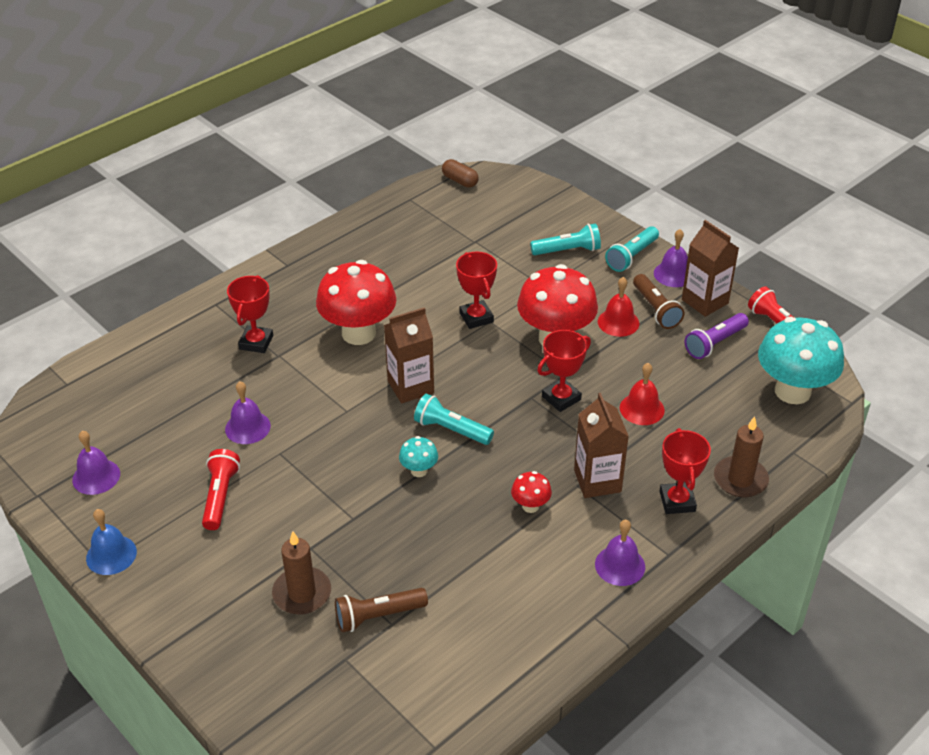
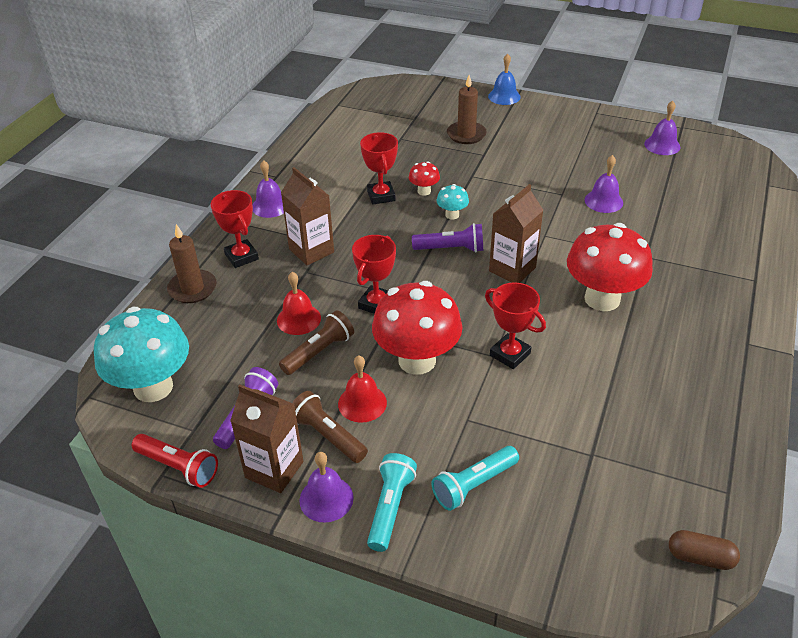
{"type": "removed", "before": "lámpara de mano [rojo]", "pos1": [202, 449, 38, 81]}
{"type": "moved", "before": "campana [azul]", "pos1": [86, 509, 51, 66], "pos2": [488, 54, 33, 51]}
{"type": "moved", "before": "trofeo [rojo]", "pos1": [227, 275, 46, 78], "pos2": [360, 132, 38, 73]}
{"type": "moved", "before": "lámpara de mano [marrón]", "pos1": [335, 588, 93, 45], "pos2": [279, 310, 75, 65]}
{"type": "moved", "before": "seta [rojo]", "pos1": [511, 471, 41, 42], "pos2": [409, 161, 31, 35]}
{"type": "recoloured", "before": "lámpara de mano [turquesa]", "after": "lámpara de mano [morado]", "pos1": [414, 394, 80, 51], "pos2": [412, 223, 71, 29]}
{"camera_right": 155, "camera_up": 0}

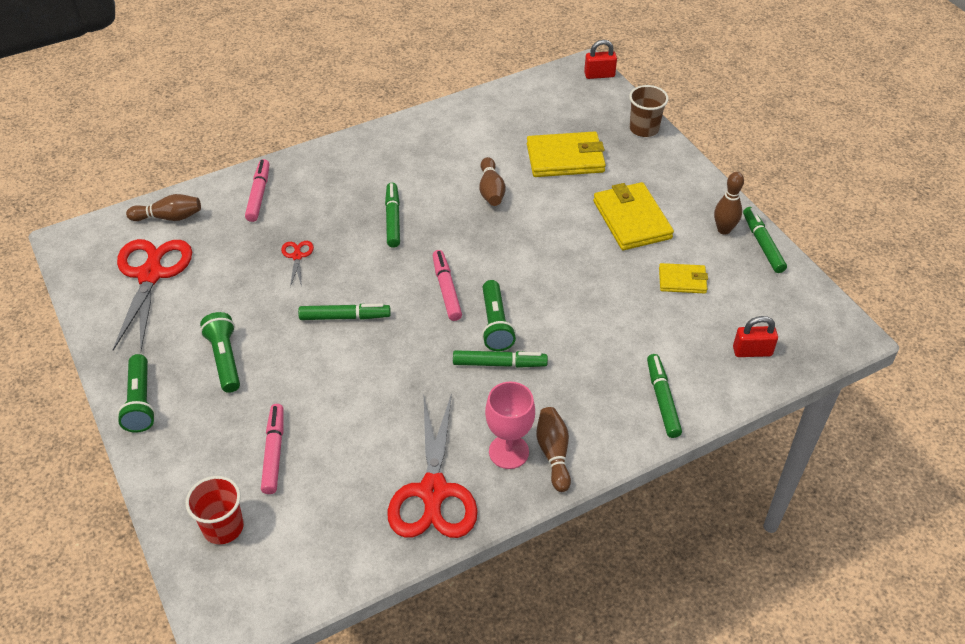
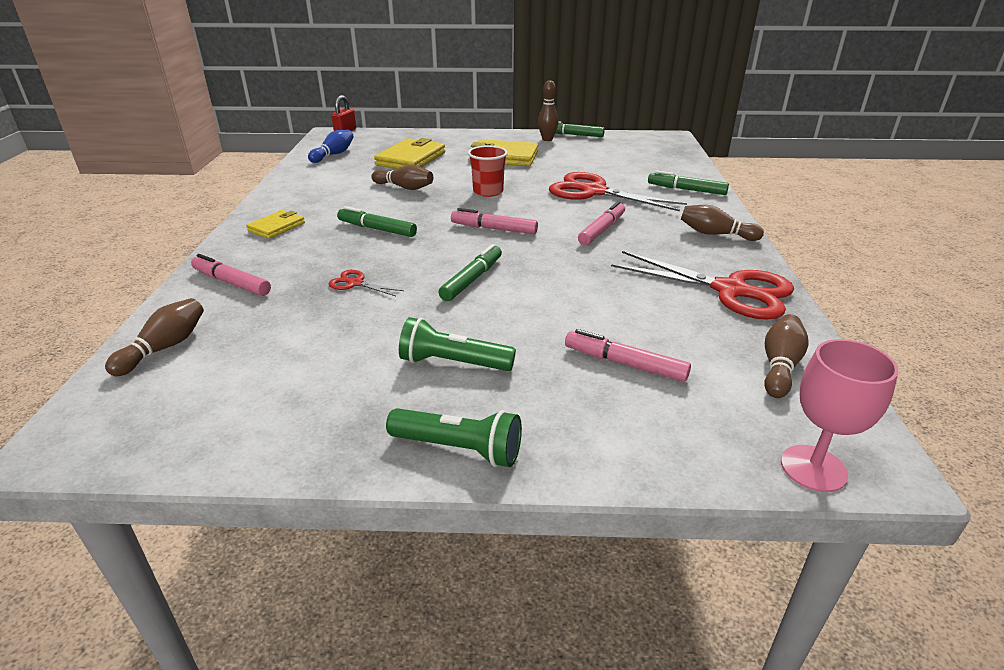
{"type": "removed", "before": "lámpara de mano [verde]", "pos1": [482, 280, 34, 71]}
{"type": "removed", "before": "vaso [marrón]", "pos1": [629, 85, 40, 52]}
{"type": "removed", "before": "candado [rojo]", "pos1": [733, 316, 45, 41]}
{"type": "added", "after": "bolo [azul]", "pos2": [308, 130, 45, 33]}
{"type": "added", "after": "bolo [marrón]", "pos2": [764, 314, 45, 84]}
{"type": "moved", "before": "tijeras [rojo]", "pos1": [113, 239, 79, 112], "pos2": [549, 172, 138, 39]}
{"type": "moved", "before": "vaso [rojo]", "pos1": [186, 476, 58, 68], "pos2": [468, 146, 40, 51]}
{"type": "moved", "before": "copa [rosa]", "pos1": [485, 382, 50, 87], "pos2": [781, 339, 118, 153]}
{"type": "moved", "before": "cartera [amarillo]", "pos1": [659, 263, 49, 31], "pos2": [246, 210, 59, 29]}
{"type": "recoloured", "before": "rotulador [verde]", "after": "rotulador [rosa]", "pos1": [453, 350, 95, 18], "pos2": [578, 201, 47, 44]}
{"camera_right": -60, "camera_up": -15}

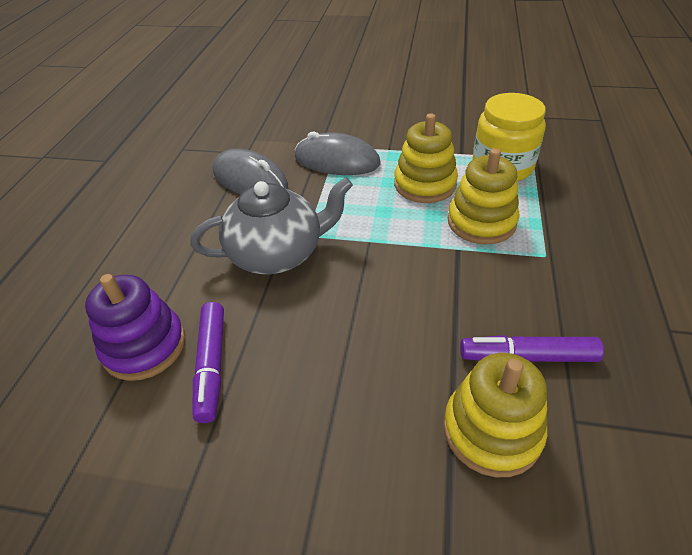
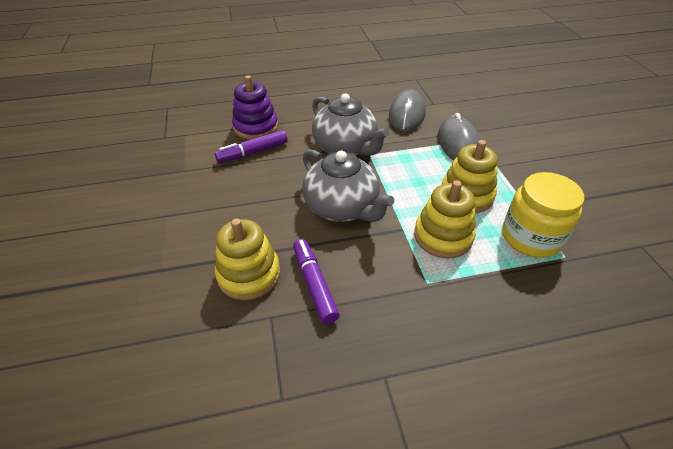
{"type": "added", "after": "tetera [gris]", "pos2": [302, 149, 92, 73]}
{"camera_right": 65, "camera_up": 0}

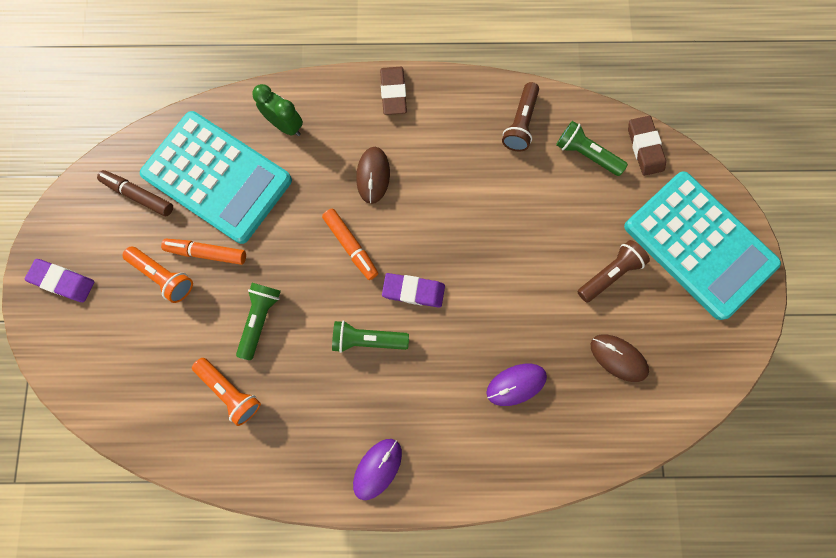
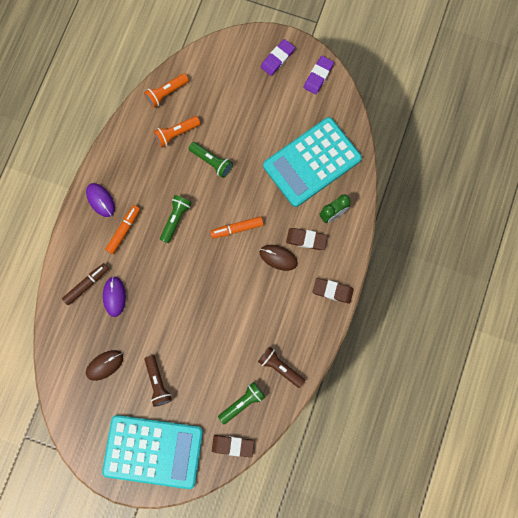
{"type": "added", "after": "goma de borrar [marrón]", "pos2": [286, 228, 41, 22]}
{"type": "moved", "before": "rotulador [marrón]", "pos1": [97, 170, 76, 46], "pos2": [62, 263, 47, 42]}
{"type": "moved", "before": "lámpara de mano [naranja]", "pos1": [122, 247, 71, 56], "pos2": [144, 73, 45, 35]}
{"type": "moved", "before": "rotulador [naranja]", "pos1": [161, 239, 85, 26], "pos2": [105, 205, 35, 49]}
{"type": "moved", "before": "goma de borrar [morado]", "pos1": [382, 273, 63, 35], "pos2": [303, 56, 31, 38]}
{"type": "turned", "before": "calculadora [turquesa]", "pos1": [624, 171, 157, 149], "pos2": [102, 415, 101, 74], "turn": -150}
{"camera_right": 110, "camera_up": 0}

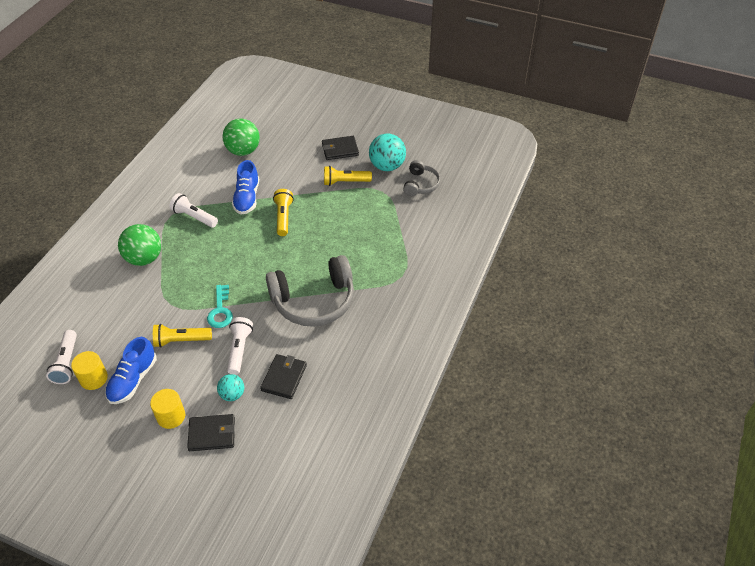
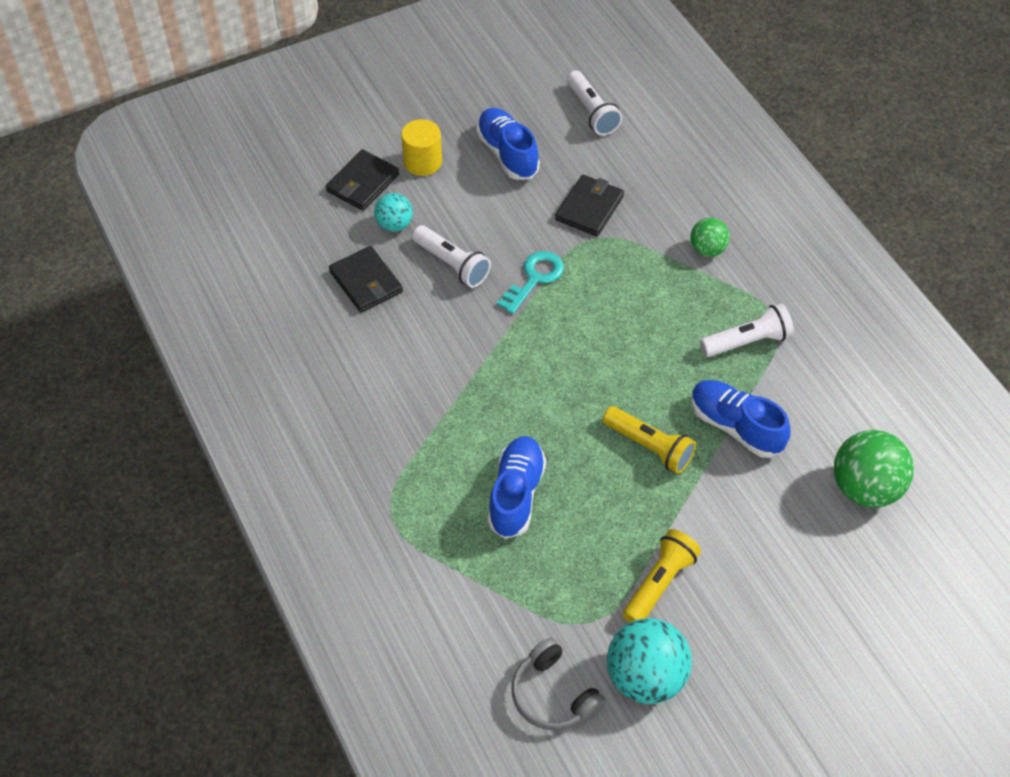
{"type": "removed", "before": "cilindro [amarillo]", "pos1": [71, 351, 37, 39]}
{"type": "removed", "before": "lámpara de mano [amarillo]", "pos1": [153, 324, 59, 24]}
{"type": "removed", "before": "auriculares [gris]", "pos1": [266, 255, 88, 72]}
{"type": "added", "after": "zapato [azul]", "pos2": [488, 436, 58, 103]}
{"type": "moved", "before": "cartera [negro]", "pos1": [322, 136, 37, 24], "pos2": [555, 175, 69, 61]}
{"type": "turned", "before": "lámpara de mano [blanco]", "pos1": [46, 330, 31, 54], "pos2": [566, 70, 56, 66], "turn": -150}
{"type": "turned", "before": "llave [turquesa]", "pos1": [207, 285, 26, 43], "pos2": [497, 251, 67, 63], "turn": 90}
{"type": "resized", "before": "pelota [verde]", "pos1": [118, 224, 43, 42], "pos2": [690, 218, 40, 39], "scale": 0.57}
{"camera_right": 130, "camera_up": 5}

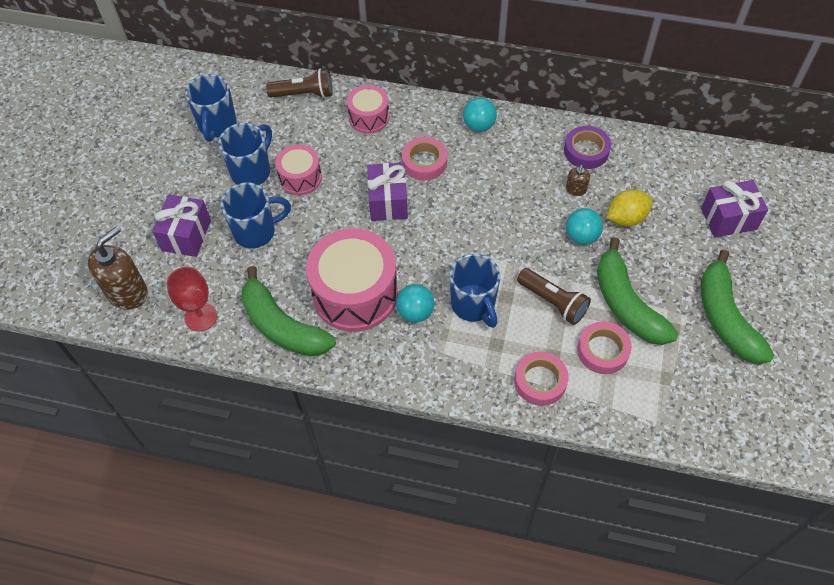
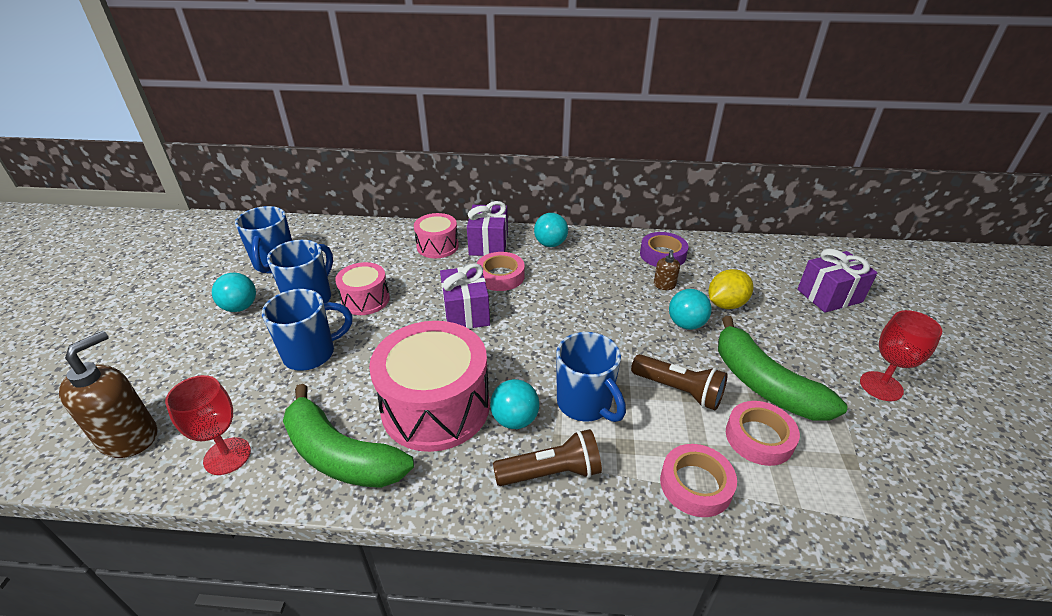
{"type": "added", "after": "pelota [turquesa]", "pos2": [212, 273, 44, 39]}
{"type": "moved", "before": "regalo [morado]", "pos1": [152, 195, 59, 62], "pos2": [467, 201, 41, 55]}
{"type": "moved", "before": "lámpara de mano [marrón]", "pos1": [266, 68, 66, 30], "pos2": [493, 429, 109, 57]}
{"type": "replaced", "before": "plátano [verde]", "after": "copa [rojo]", "pos1": [701, 250, 73, 114], "pos2": [860, 310, 82, 91]}
{"camera_right": -10, "camera_up": -20}

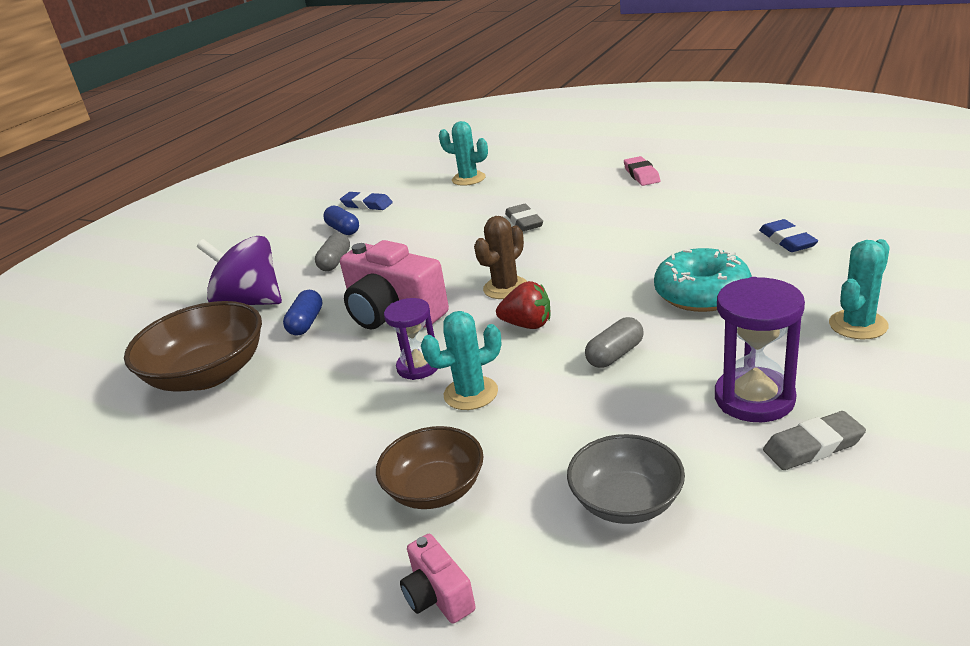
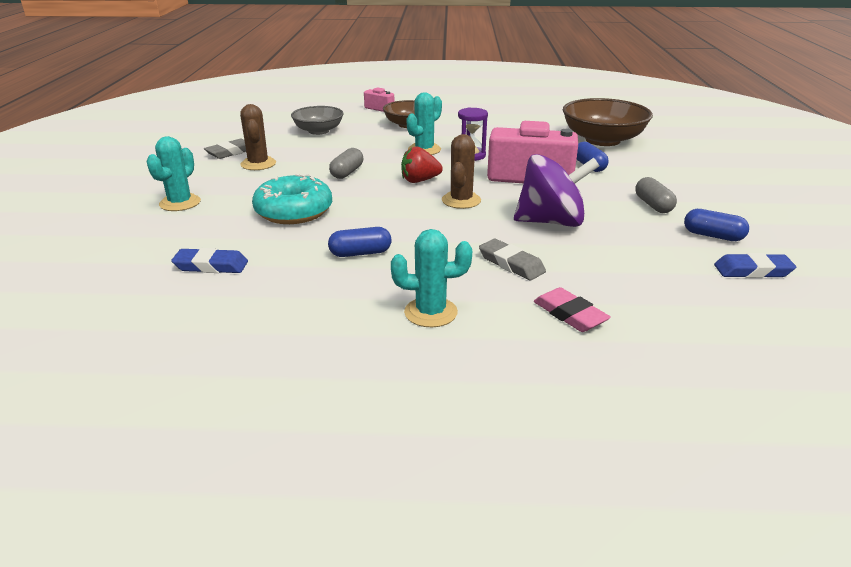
{"type": "added", "after": "cápsula [azul]", "pos2": [328, 227, 63, 30]}
{"type": "moved", "before": "peonza [morado]", "pos1": [197, 236, 85, 69], "pos2": [514, 154, 86, 73]}
{"type": "moved", "before": "cactus [turquesa]", "pos1": [439, 121, 49, 65], "pos2": [391, 229, 81, 98]}
{"type": "moved", "before": "goma de borrar [rosa]", "pos1": [624, 156, 36, 30], "pos2": [534, 287, 77, 45]}
{"type": "replaced", "before": "reloj de arena [morado]", "after": "cactus [marrón]", "pos1": [715, 277, 90, 145], "pos2": [240, 104, 36, 66]}
{"type": "turned", "before": "goma de borrar [azul]", "pos1": [759, 219, 59, 33], "pos2": [171, 248, 77, 25], "turn": -45}
{"camera_right": 150, "camera_up": 0}

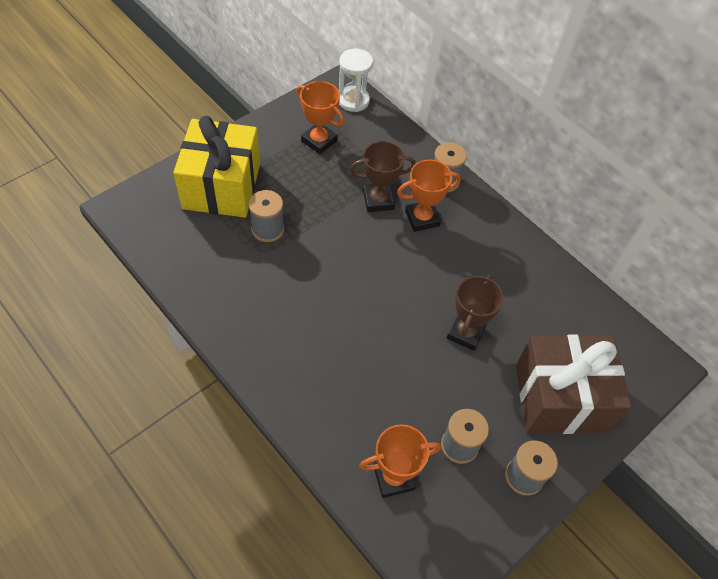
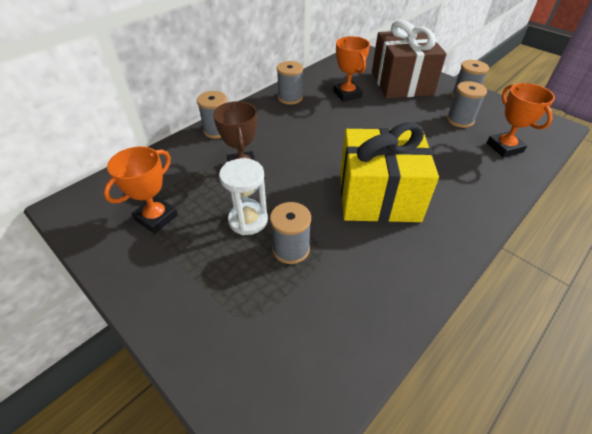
{"type": "removed", "before": "trofeo [marrón]", "pos1": [447, 274, 56, 77]}
{"type": "added", "after": "carrete [gris]", "pos2": [277, 61, 26, 44]}
{"type": "moved", "before": "regalo [amarillo]", "pos1": [173, 116, 87, 102], "pos2": [340, 122, 99, 100]}
{"type": "moved", "before": "reloj de arena [blanco]", "pos1": [339, 49, 34, 63], "pos2": [219, 158, 49, 77]}
{"type": "moved", "before": "trofeo [naranja]", "pos1": [397, 159, 64, 73], "pos2": [333, 36, 37, 66]}
{"camera_right": -90, "camera_up": -10}

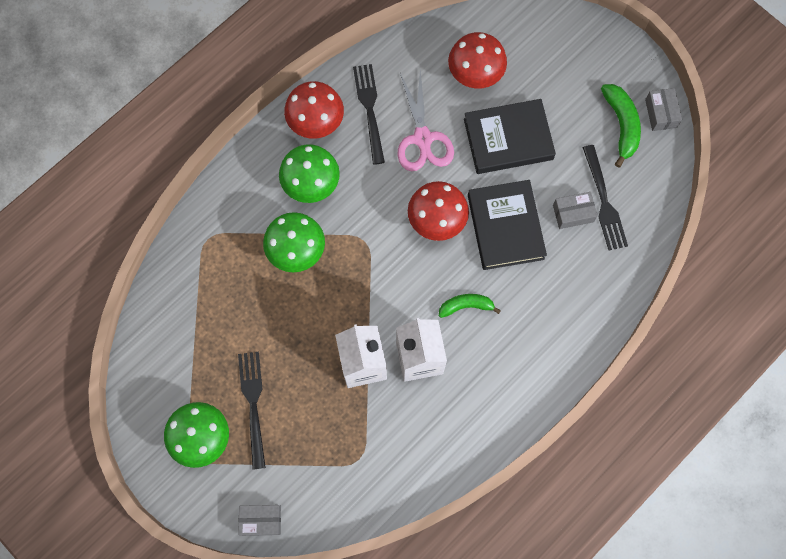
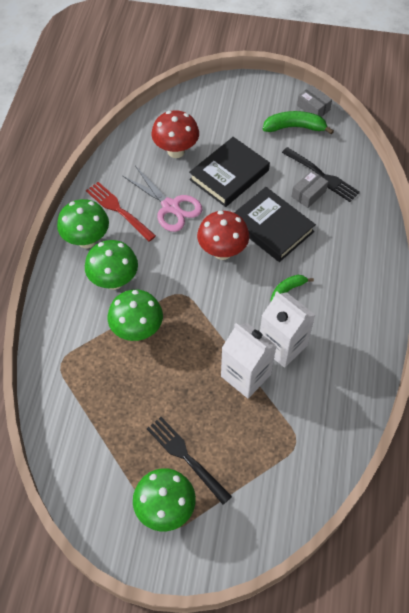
{"type": "removed", "before": "caja [gris]", "pos1": [238, 505, 43, 31]}
{"type": "recoloured", "before": "seta [rojo]", "after": "seta [verde]", "pos1": [284, 81, 60, 58], "pos2": [57, 199, 52, 49]}
{"type": "recoloured", "before": "tenedor [negro]", "after": "tenedor [rojo]", "pos1": [353, 64, 32, 101], "pos2": [86, 182, 70, 60]}
{"type": "turned", "before": "plátano [verde]", "pos1": [601, 84, 40, 84], "pos2": [263, 111, 71, 24], "turn": -45}
{"camera_right": -35, "camera_up": -15}

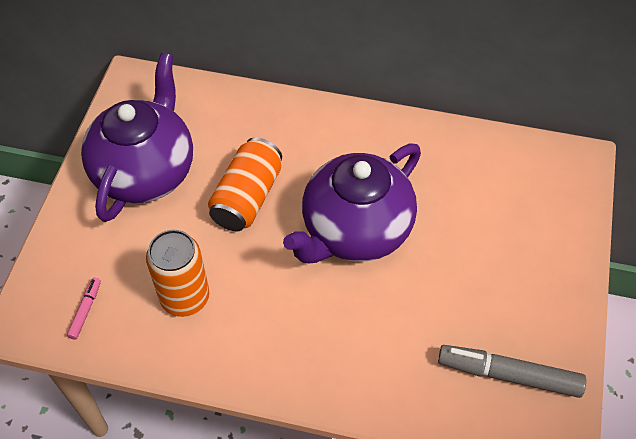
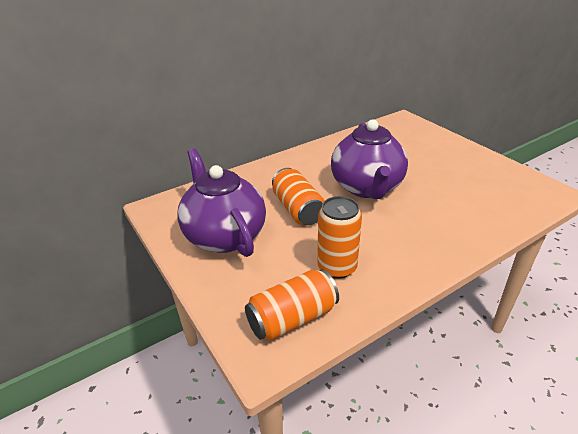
{"type": "removed", "before": "rotulador [gris]", "pos1": [438, 345, 148, 53]}
{"type": "replaced", "before": "rotulador [rosa]", "after": "lata [naranja]", "pos1": [67, 277, 34, 62], "pos2": [245, 269, 94, 72]}
{"camera_right": -45, "camera_up": -20}

